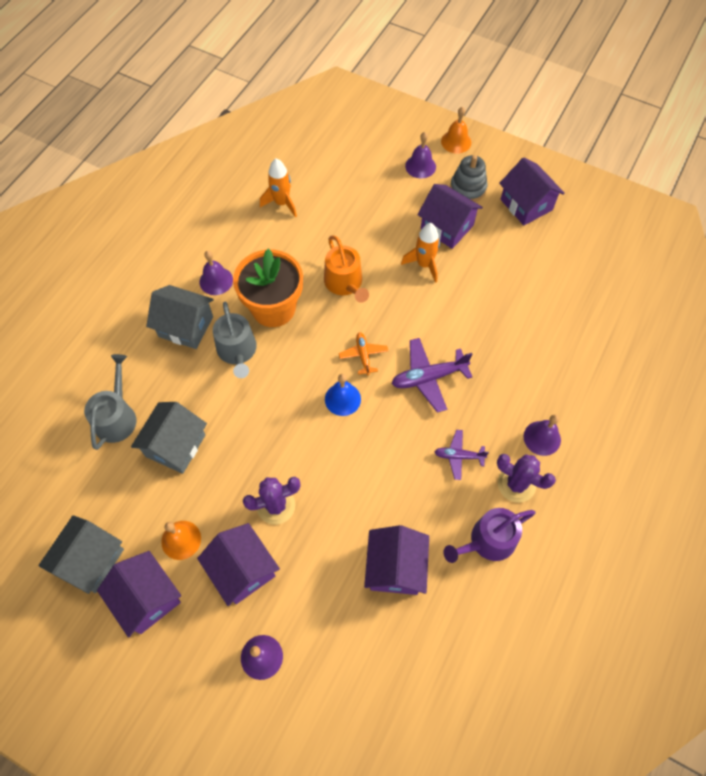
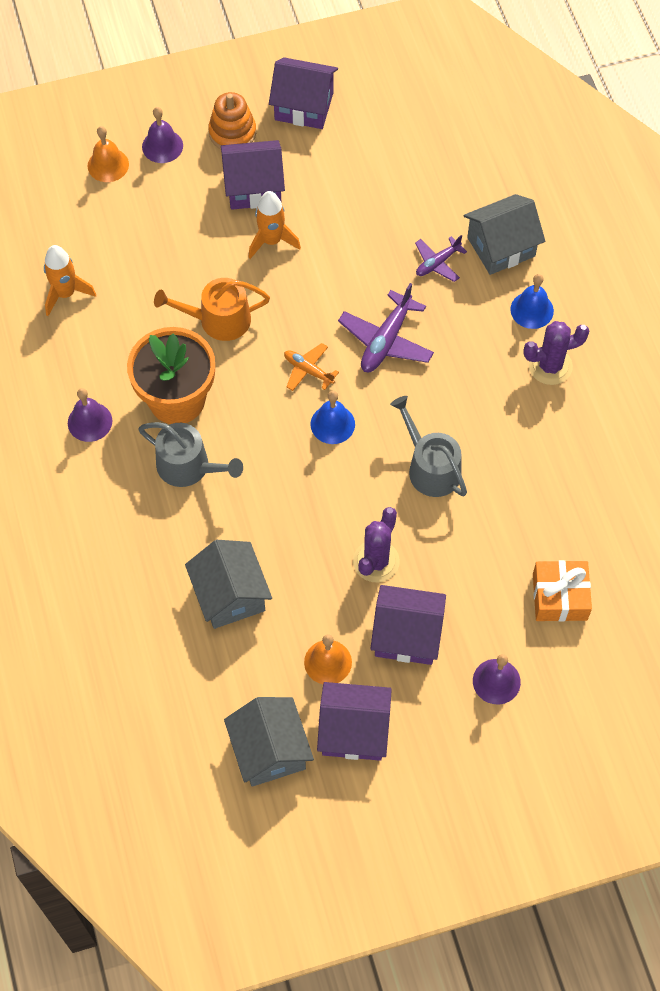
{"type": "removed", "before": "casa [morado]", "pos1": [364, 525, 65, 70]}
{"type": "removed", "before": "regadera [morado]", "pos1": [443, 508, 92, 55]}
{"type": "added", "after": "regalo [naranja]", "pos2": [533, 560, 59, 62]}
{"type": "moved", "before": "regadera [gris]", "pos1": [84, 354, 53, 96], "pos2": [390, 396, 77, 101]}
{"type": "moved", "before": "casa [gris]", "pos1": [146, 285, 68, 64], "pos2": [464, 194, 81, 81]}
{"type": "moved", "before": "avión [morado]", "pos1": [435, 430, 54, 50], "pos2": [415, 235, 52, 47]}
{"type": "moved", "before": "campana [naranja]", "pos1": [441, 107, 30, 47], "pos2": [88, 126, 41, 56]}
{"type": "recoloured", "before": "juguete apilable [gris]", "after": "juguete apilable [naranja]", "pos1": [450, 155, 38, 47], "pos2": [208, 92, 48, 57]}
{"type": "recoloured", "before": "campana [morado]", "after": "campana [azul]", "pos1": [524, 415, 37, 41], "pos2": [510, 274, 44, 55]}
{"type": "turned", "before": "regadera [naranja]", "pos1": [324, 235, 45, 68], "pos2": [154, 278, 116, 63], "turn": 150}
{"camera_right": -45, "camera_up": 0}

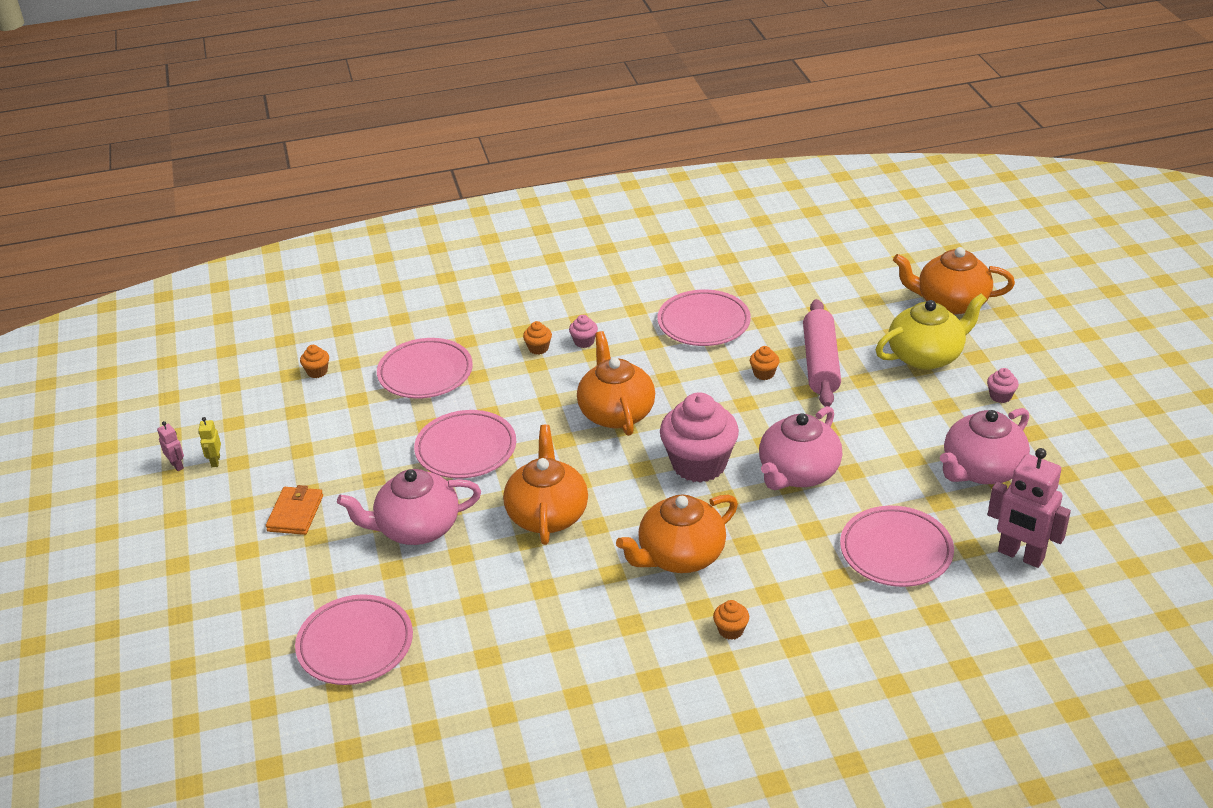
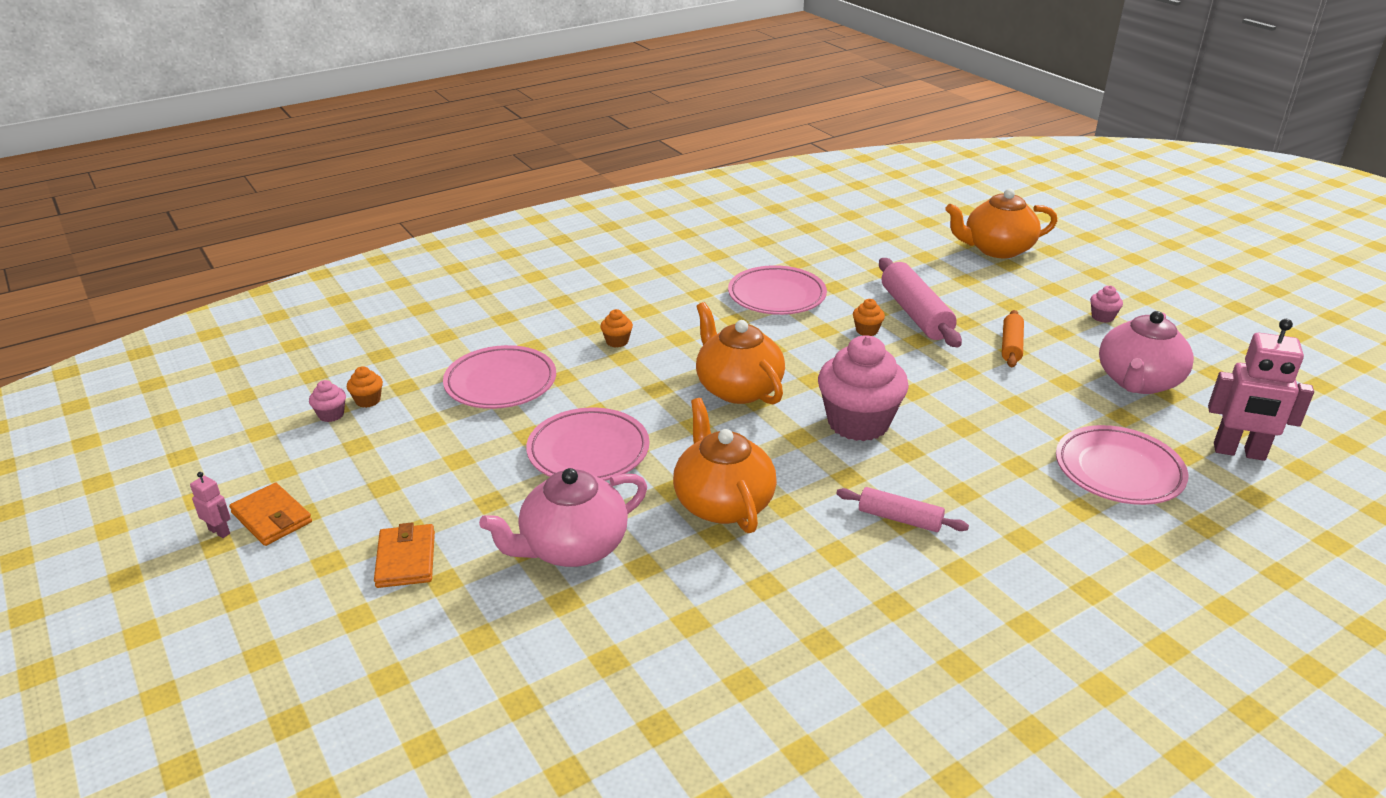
{"type": "removed", "before": "plato [rosa]", "pos1": [295, 594, 118, 91]}
{"type": "removed", "before": "magdalena [naranja]", "pos1": [713, 600, 36, 40]}
{"type": "removed", "before": "tetera [rosa]", "pos1": [759, 406, 83, 84]}
{"type": "removed", "before": "tetera [amarillo]", "pos1": [876, 294, 111, 76]}
{"type": "added", "after": "rodillo [naranja]", "pos2": [1002, 310, 22, 58]}
{"type": "moved", "before": "magdalena [rosa]", "pos1": [569, 315, 29, 33], "pos2": [309, 380, 37, 42]}
{"type": "replaced", "before": "robot [amarillo]", "after": "cartera [naranja]", "pos1": [198, 417, 23, 50], "pos2": [229, 483, 83, 63]}
{"type": "replaced", "before": "tetera [naranja]", "after": "rodillo [rosa]", "pos1": [616, 495, 122, 78], "pos2": [836, 487, 133, 45]}
{"camera_right": -20, "camera_up": -5}

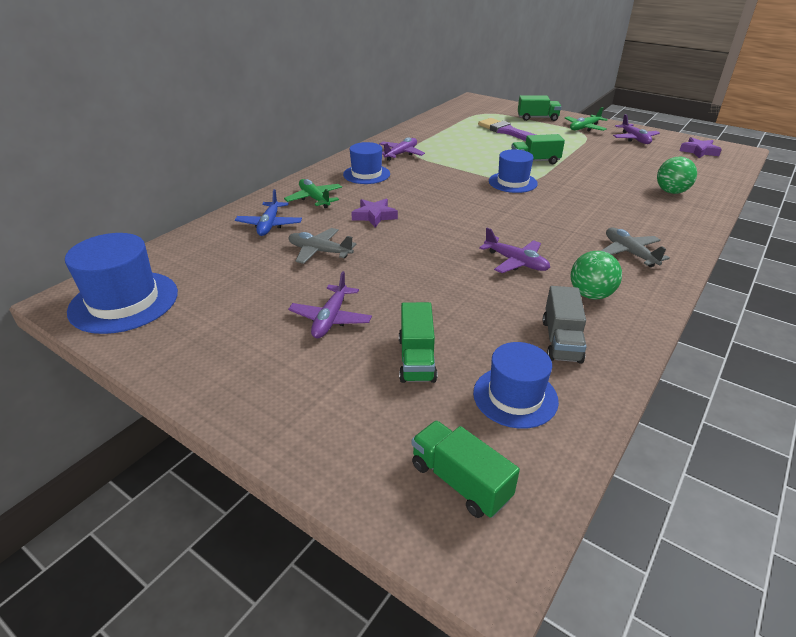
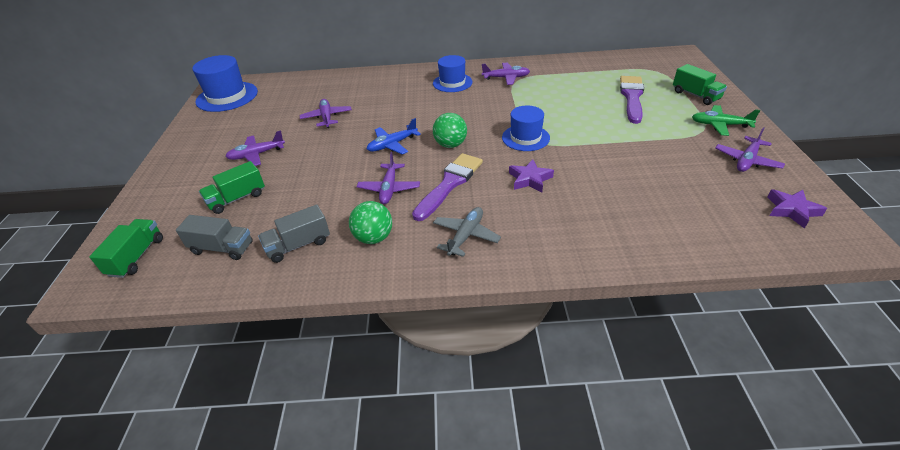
{"type": "removed", "before": "avión [verde]", "pos1": [284, 179, 58, 29]}
{"type": "removed", "before": "camión [verde]", "pos1": [511, 134, 54, 30]}
{"type": "added", "after": "pincel [morado]", "pos2": [412, 153, 71, 68]}
{"type": "moved", "before": "avión [azul]", "pos1": [235, 189, 67, 47], "pos2": [367, 118, 54, 36]}
{"type": "moved", "before": "estrella [morado]", "pos1": [351, 199, 47, 29], "pos2": [509, 159, 45, 33]}
{"type": "moved", "before": "pelota [verde]", "pos1": [657, 157, 40, 37], "pos2": [433, 113, 34, 35]}
{"type": "replaced", "before": "sombrero [azul]", "after": "camión [gris]", "pos1": [473, 342, 86, 87], "pos2": [176, 215, 77, 45]}
{"type": "recoloured", "before": "avión [gris]", "after": "avión [morado]", "pos1": [288, 228, 69, 36], "pos2": [300, 99, 52, 29]}
{"camera_right": 55, "camera_up": 5}

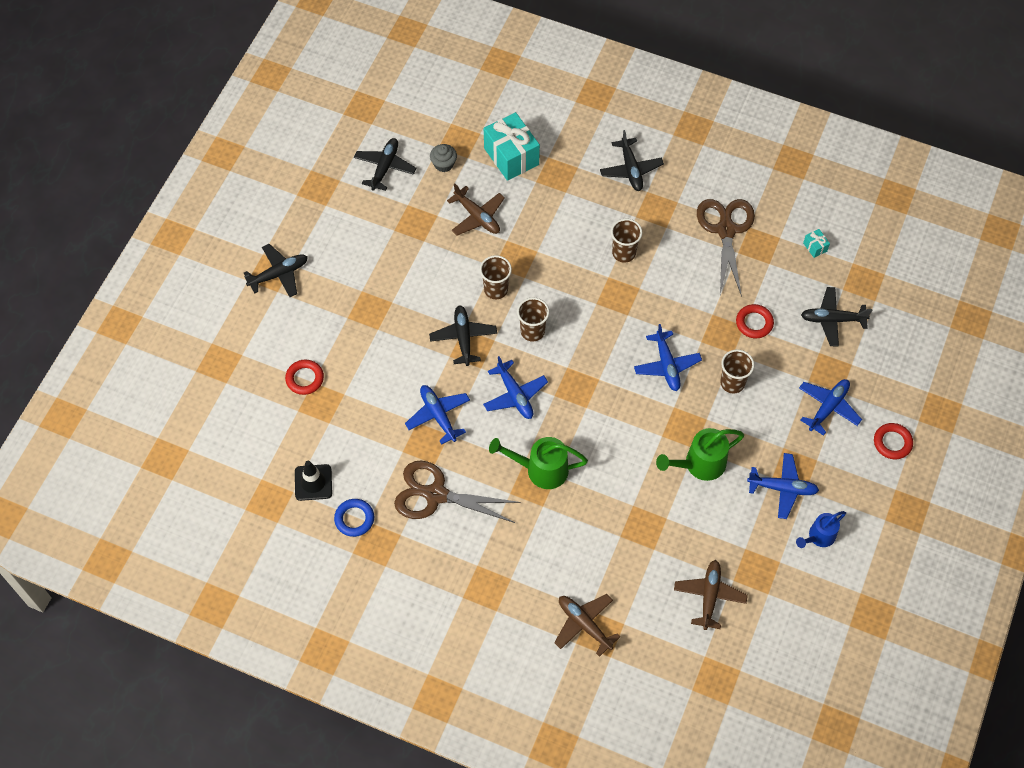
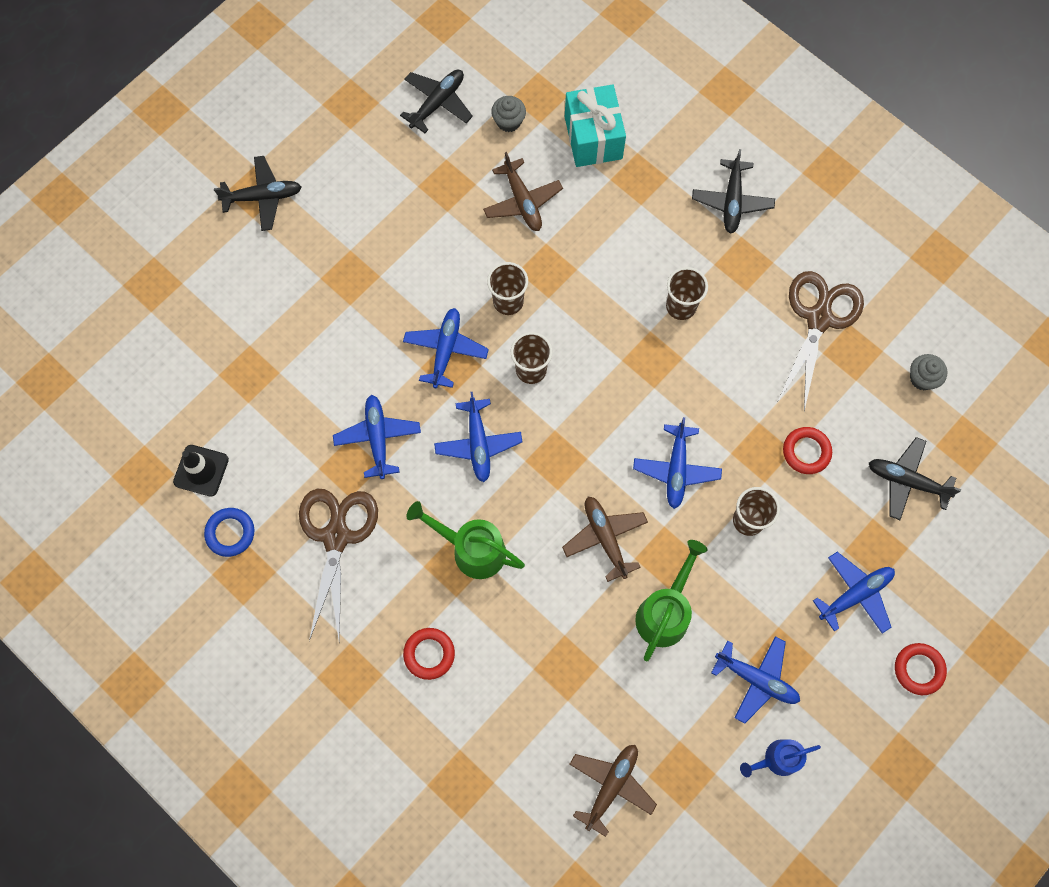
{"type": "moved", "before": "anillo [rojo]", "pos1": [285, 360, 39, 35], "pos2": [403, 628, 52, 52]}
{"type": "moved", "before": "avión [marrón]", "pos1": [554, 594, 66, 63], "pos2": [562, 497, 86, 85]}
{"type": "replaced", "before": "regalo [turquesa]", "after": "magdalena [gris]", "pos1": [803, 229, 27, 29], "pos2": [910, 354, 37, 36]}
{"type": "recoloured", "before": "avión [negro]", "after": "avión [azul]", "pos1": [429, 305, 68, 61], "pos2": [403, 308, 86, 80]}
{"type": "turned", "before": "tijeras [marrón]", "pos1": [394, 461, 127, 62], "pos2": [299, 489, 79, 152], "turn": 60}
{"type": "turned", "before": "regadera [verde]", "pos1": [656, 428, 88, 53], "pos2": [635, 540, 72, 122], "turn": 120}
{"camera_right": 20, "camera_up": 10}

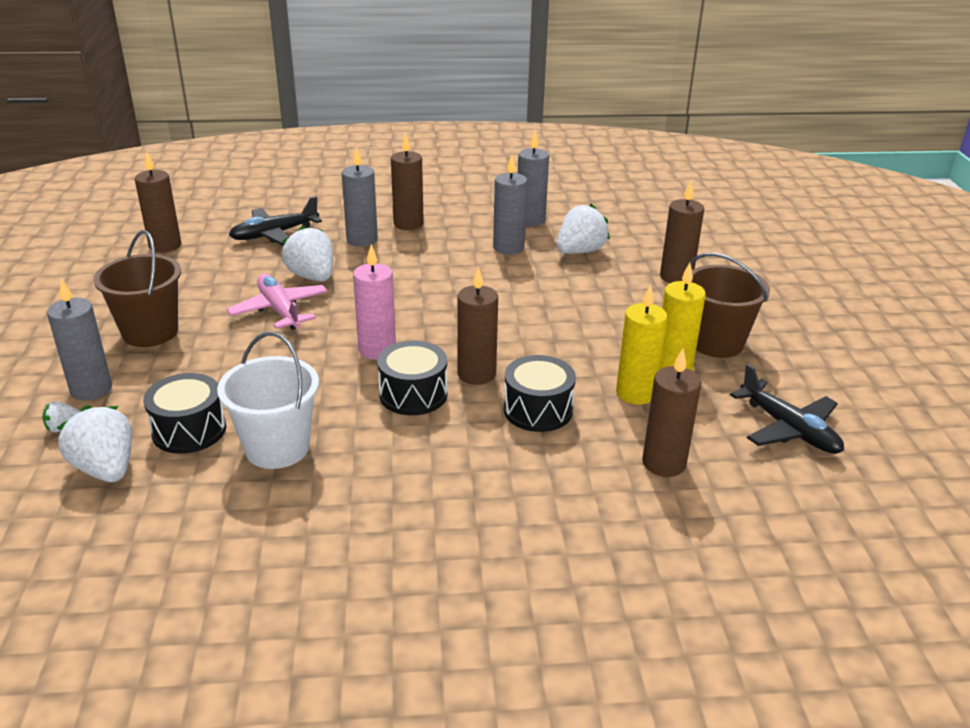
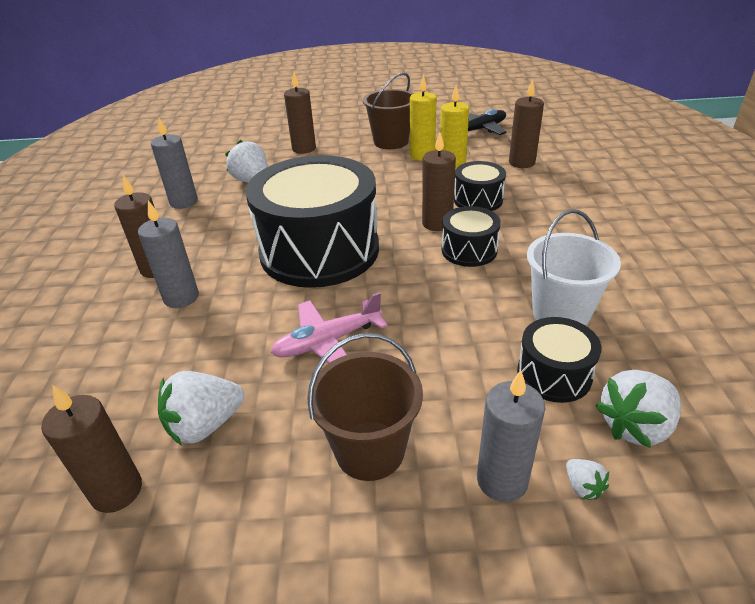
{"type": "removed", "before": "avión [negro]", "pos1": [229, 196, 93, 50]}
{"type": "removed", "before": "vela [rosa]", "pos1": [353, 244, 43, 116]}
{"type": "removed", "before": "vela [gris]", "pos1": [493, 155, 34, 100]}
{"type": "added", "after": "tambor [negro]", "pos2": [246, 155, 133, 133]}
{"type": "moved", "before": "fresa [blanco]", "pos1": [282, 225, 51, 57], "pos2": [158, 371, 86, 75]}
{"camera_right": -85, "camera_up": 5}

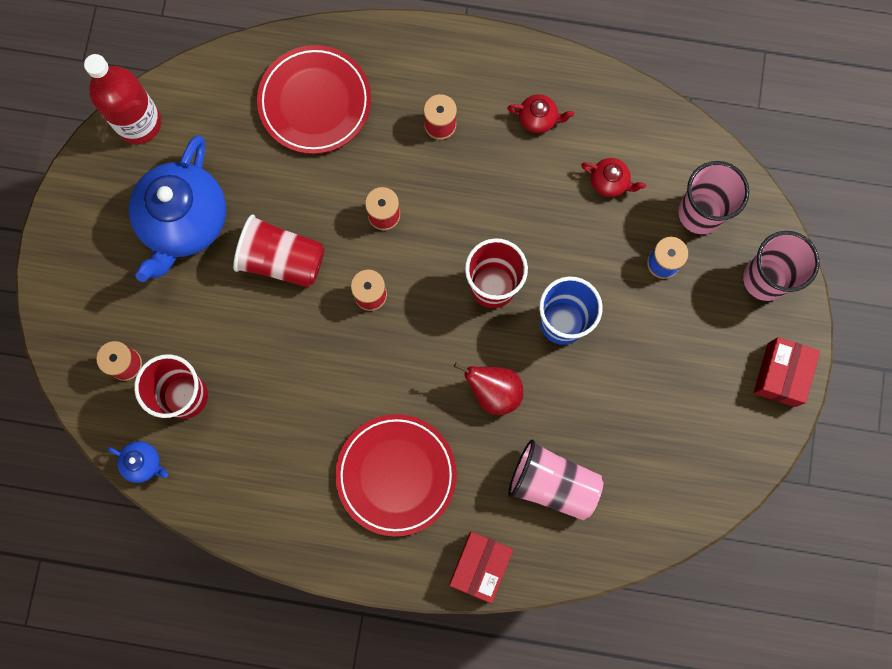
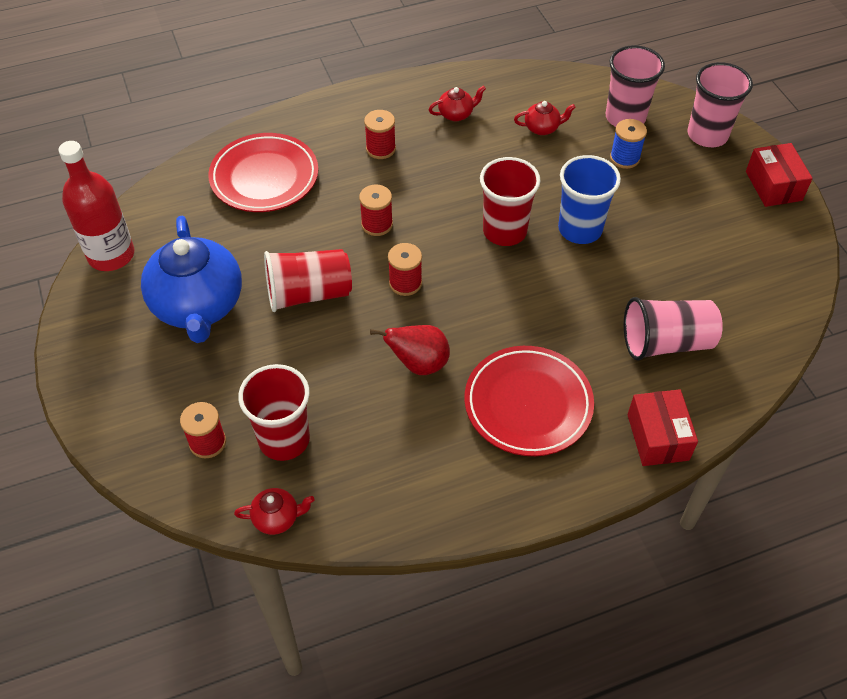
{"type": "moved", "before": "pera [rojo]", "pos1": [454, 363, 69, 52], "pos2": [370, 325, 80, 50]}
{"type": "recoloured", "before": "tetera [azul]", "after": "tetera [rojo]", "pos1": [107, 441, 61, 42], "pos2": [234, 488, 81, 47]}
{"camera_right": -30, "camera_up": -25}

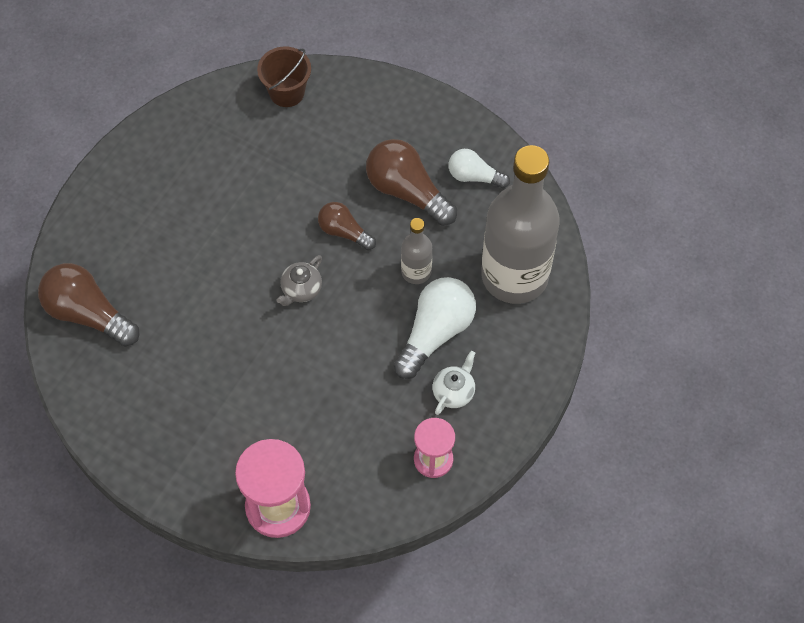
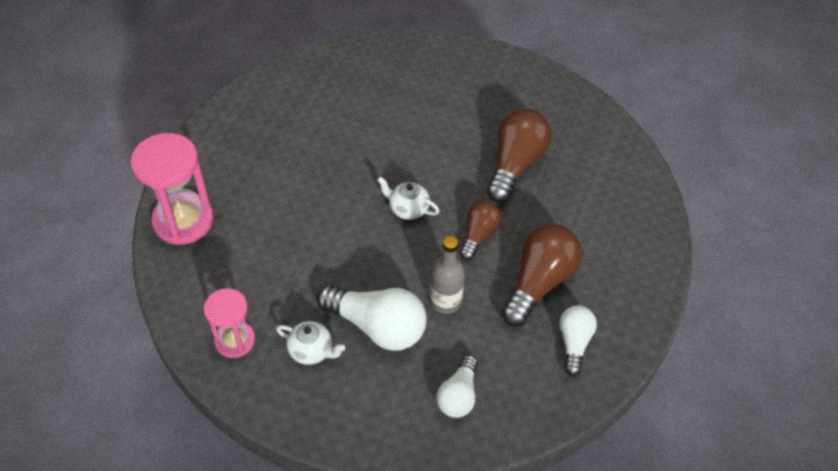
{"type": "removed", "before": "balde [marrón]", "pos1": [257, 46, 54, 61]}
{"type": "moved", "before": "bombilla [marrón]", "pos1": [38, 263, 101, 84], "pos2": [487, 109, 65, 94]}
{"type": "replaced", "before": "botella [gris]", "after": "bombilla [blanco]", "pos1": [481, 145, 79, 159], "pos2": [437, 355, 41, 63]}
{"type": "recoloured", "before": "tetera [gris]", "after": "tetera [blanco]", "pos1": [276, 255, 46, 51], "pos2": [377, 177, 63, 43]}
{"camera_right": 80, "camera_up": -10}

